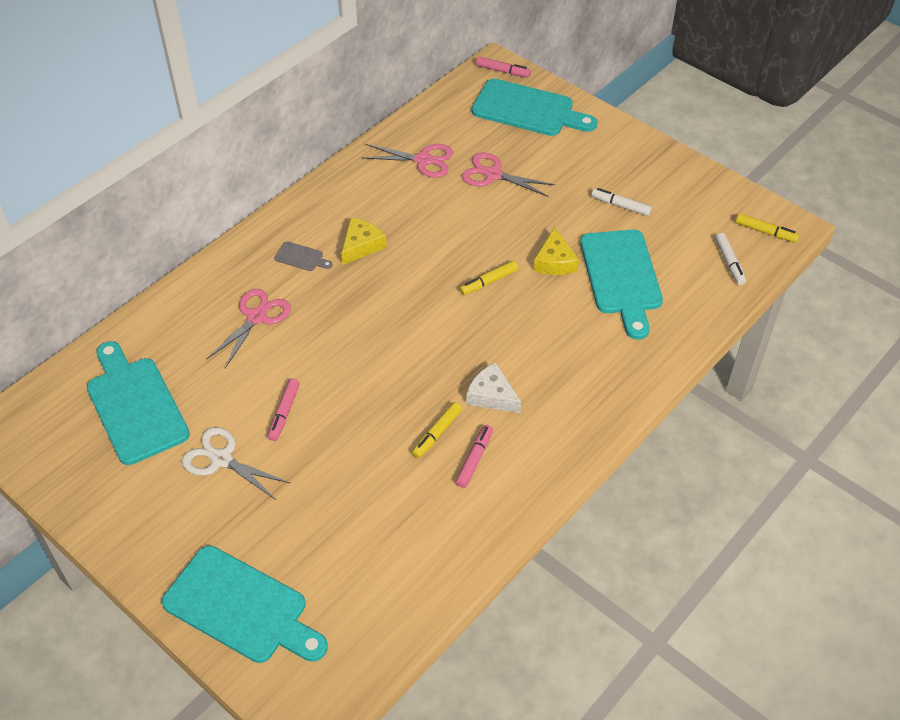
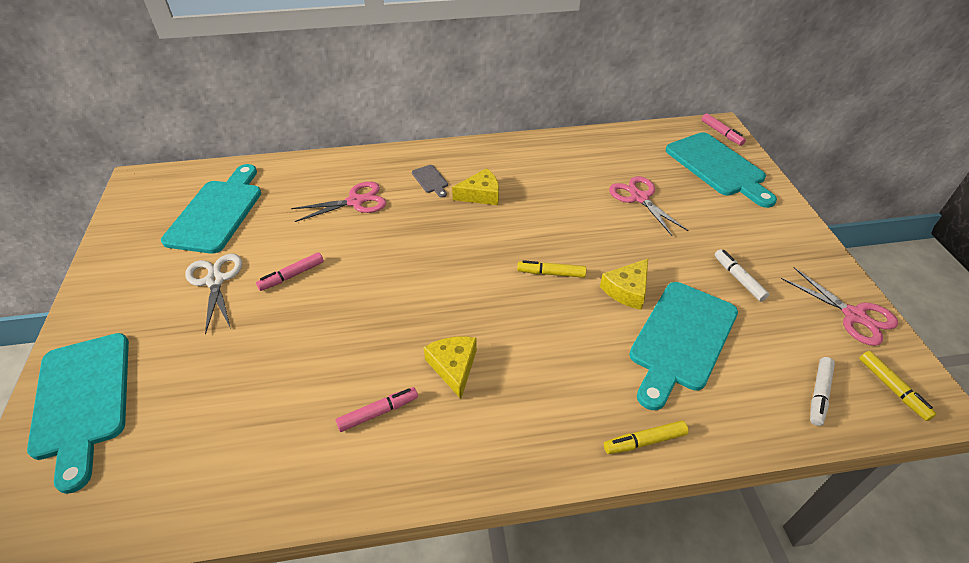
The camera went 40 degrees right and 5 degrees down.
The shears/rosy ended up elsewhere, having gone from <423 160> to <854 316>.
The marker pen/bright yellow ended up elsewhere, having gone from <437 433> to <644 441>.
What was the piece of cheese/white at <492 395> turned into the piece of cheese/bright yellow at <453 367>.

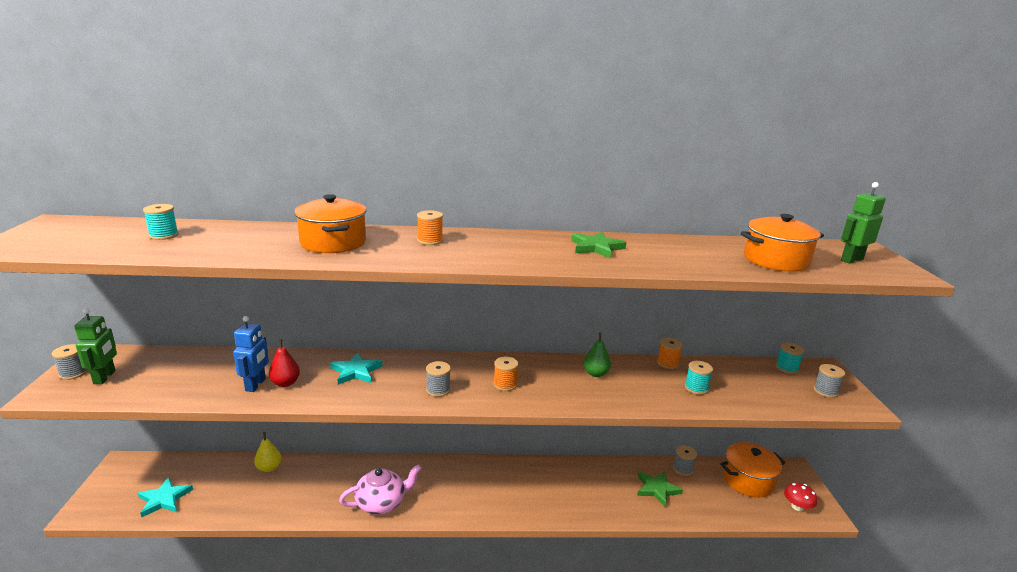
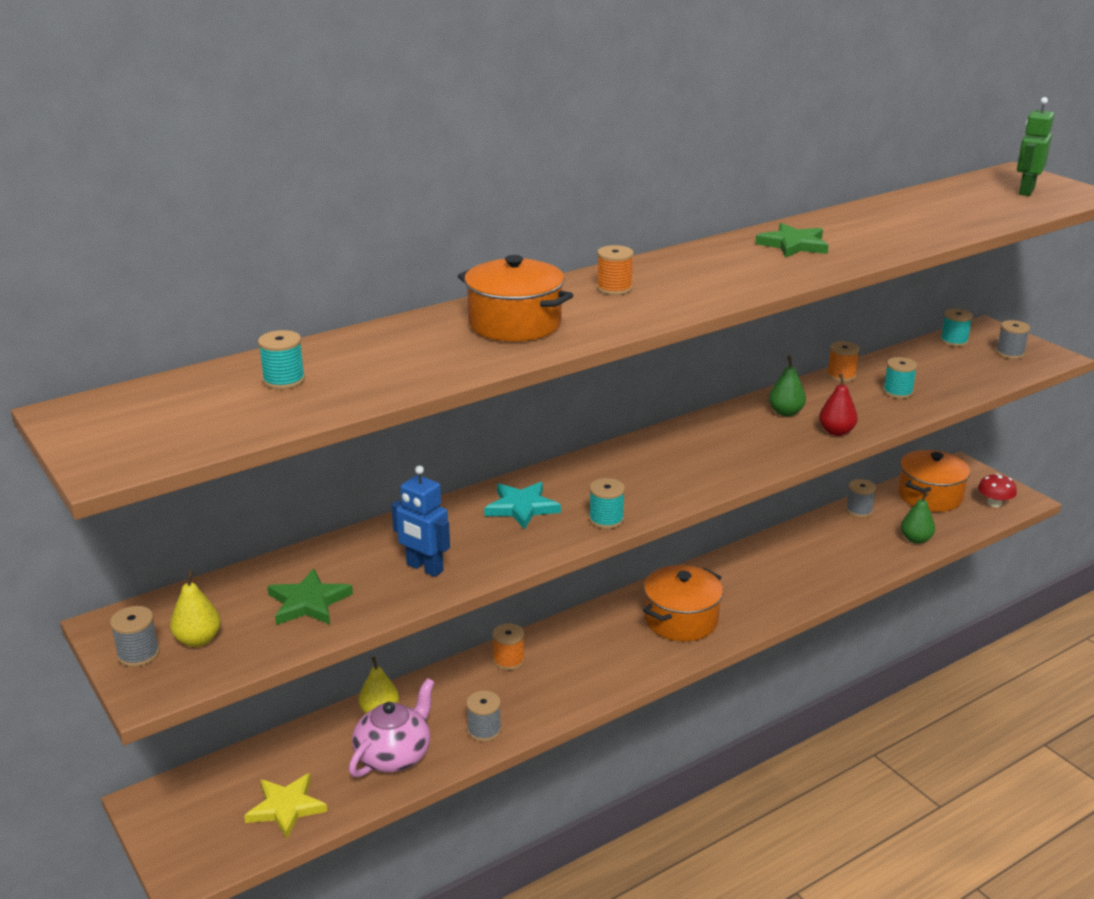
The camera went 30 degrees left and 5 degrees up.
The second view gained the spool/aqua at <606 519>.
The second view gained the pear/emerald at <915 539>.
The pear/red ended up elsewhere, having gone from <285 383> to <836 432>.
The tea pot/rosy ended up elsewhere, having gone from <382 503> to <394 755>.
The spool/ash-grey ended up elsewhere, having gone from <438 390> to <484 730>.
The spool/orange-coloured ended up elsewhere, having gone from <505 384> to <508 660>.
The five-pointed star/emerald ended up elsewhere, having gone from <657 489> to <308 602>.
The stockpot/orange-coloured ended up elsewhere, having gone from <775 260> to <681 620>.
Where the robot figure/emerald stood at <105 377>, the pear/bright yellow came to stand at <198 640>.
What was the five-pointed star/aqua at <164 499> turned into the five-pointed star/bright yellow at <286 807>.
The robot figure/cobalt at <256 385> ended up facing another way, 150 degrees clockwise from before.

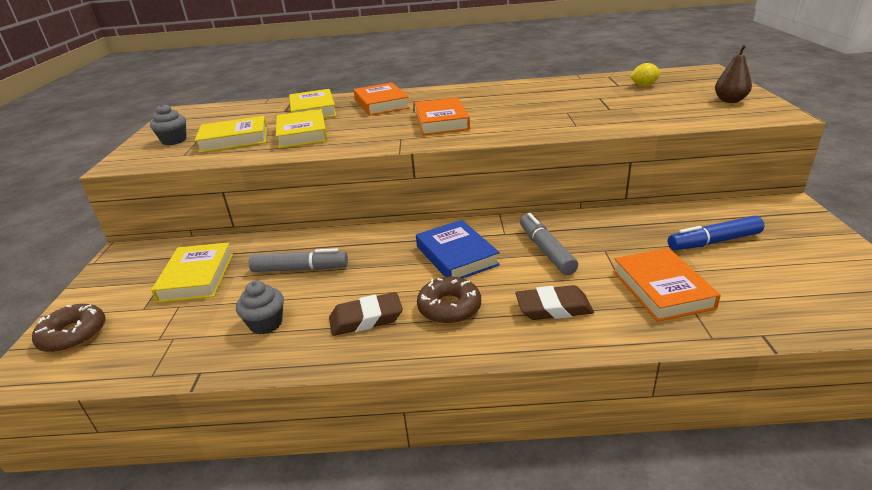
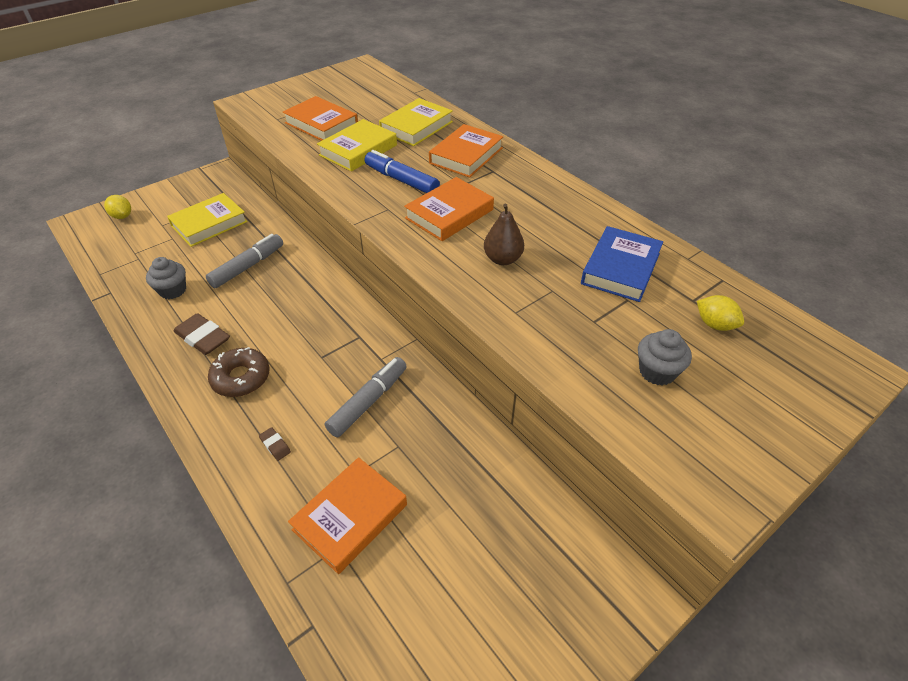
The camera went 50 degrees right and 15 degrees up.
The fairy cake/ash-grey ended up elsewhere, having gone from <174 140> to <657 371>.
The book/cobalt ended up elsewhere, having gone from <456 255> to <620 268>.
The marker pen/cobalt ended up elsewhere, having gone from <714 242> to <401 180>.
The pear/dark brown ended up elsewhere, having gone from <730 101> to <502 259>.
Where the doughnut/dark brown stood at <73 335>, the toy lemon/bright yellow came to stand at <122 216>.
What was the book/bright yellow at <234 139> turned into the book/orange-coloured at <321 124>.
The marker pen/ash-grey at <300 269> ended up facing another way, 105 degrees counterclockwise from before.
The size of the pencil eraser/dark brown at <553 308> changed by a factor of 0.49.

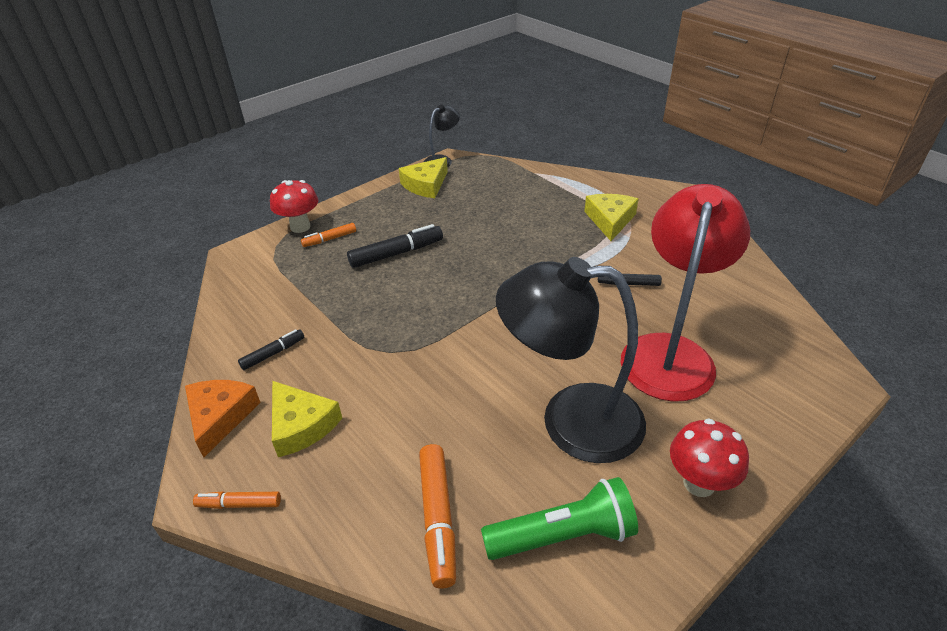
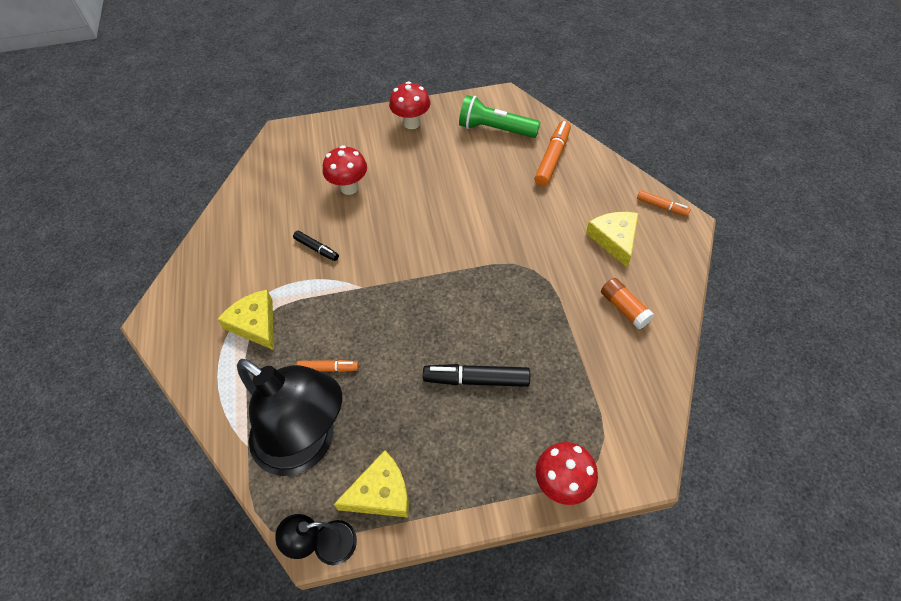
The camera went 150 degrees left and 15 degrees up.
The second view lost the piece of cheese/orange-coloured at <220 416>.
The marker pen/orange-coloured ended up elsewhere, having gone from <329 239> to <328 368>.
The lamp/ebony ended up elsewhere, having gone from <571 421> to <306 445>.
Where the marker pen/ebony stood at <273 353>, the stick of glue/orange-coloured came to stand at <624 308>.
Where the lamp/red stood at <670 352>, the fungus/red came to stand at <349 187>.
The piece of cheese/bright yellow at <610 220> ended up facing another way, 105 degrees clockwise from before.

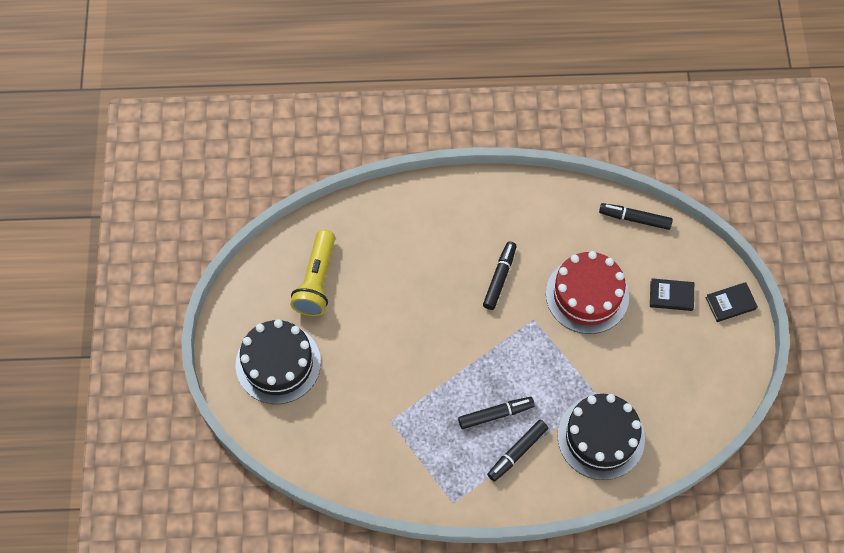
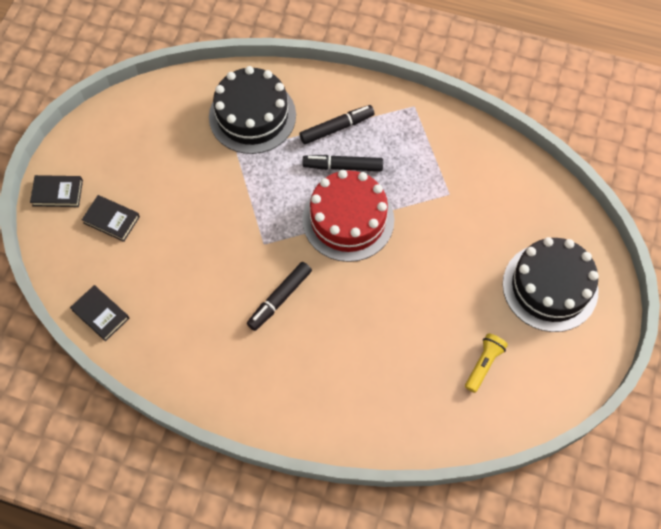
The camera went 160 degrees left and 0 degrees up.
The cake/red ended up elsewhere, having gone from <587 295> to <348 219>.
Where the marker pen/ebony stood at <635 219>, the book/ebony came to stand at <101 314>.
The size of the pocket torch/bright yellow at <317 281> changed by a factor of 0.57.

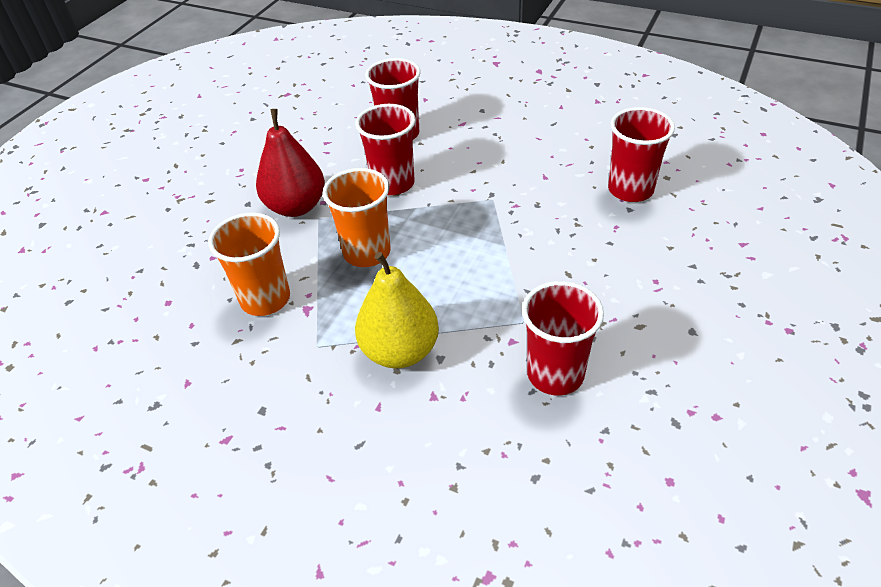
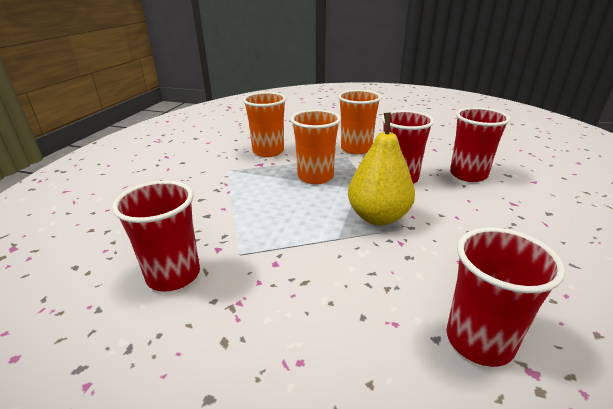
The camera went 80 degrees right and 15 degrees down.
The pear/bright yellow ended up elsewhere, having gone from <400 351> to <378 217>.
Where the pear/red stood at <296 207>, the tumbler/orange-coloured came to stand at <356 149>.

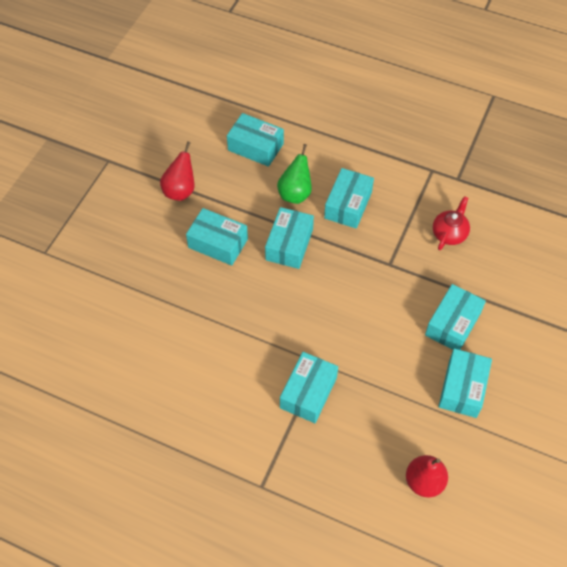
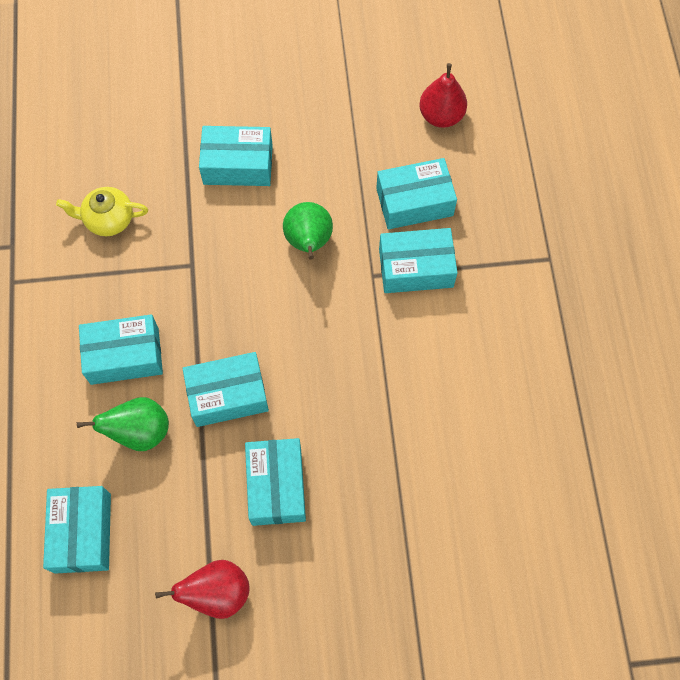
The camera went 120 degrees left and 10 degrees up.
The second view gained the pear/emerald at <308 242>.
The parcel/aqua ended up elsewhere, having gone from <462 388> to <414 202>.
What was the tea pot/red at <449 234> turned into the tea pot/bright yellow at <108 219>.

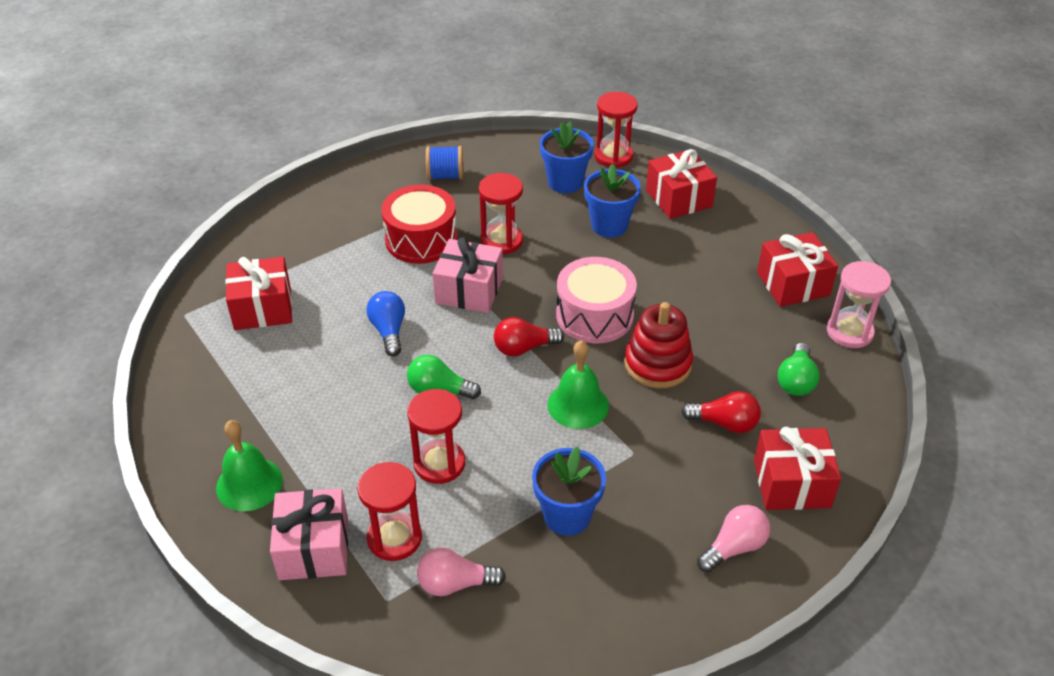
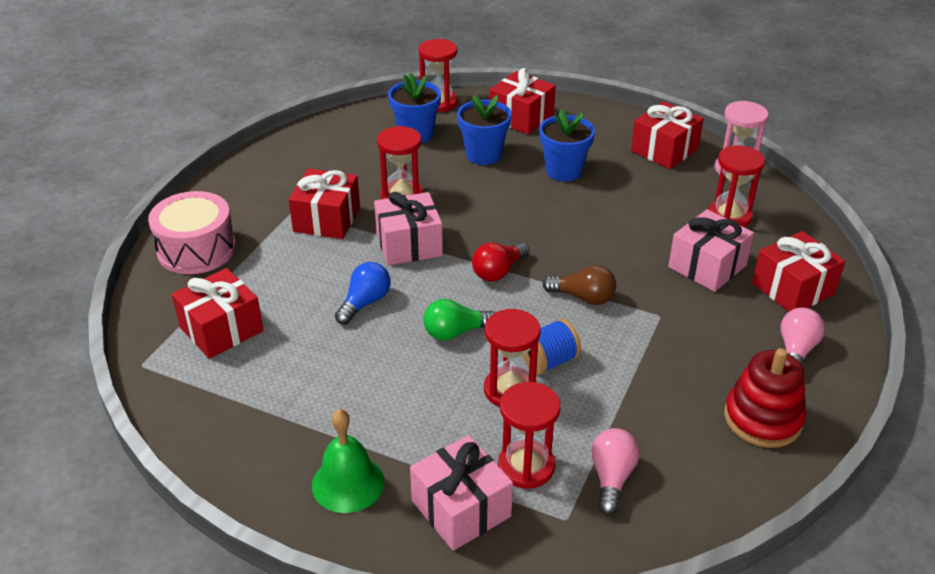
The camera went 30 degrees left and 5 degrees down.
The spool/cobalt ended up elsewhere, having gone from <445 176> to <549 361>.
The plant pot/cobalt ended up elsewhere, having gone from <567 516> to <563 171>.
The drum/rosy ended up elsewhere, having gone from <594 315> to <196 249>.
The stacking rings/red ended up elsewhere, having gone from <657 364> to <762 419>.
Where the drum/red stood at <421 239>, the gift/red came to stand at <327 219>.
Where the school bell/emerald stood at <578 405>, the bulb/dark brown came to stand at <583 297>.
Where the bulb/red stood at <724 423>, the gift/rosy came to stand at <707 266>.
Where the bulb/emerald stood at <796 381>, the hourglass/red came to stand at <729 216>.
The bulb/cobalt at <389 331> ended up facing another way, 75 degrees clockwise from before.
The bulb/rosy at <455 583> ended up facing another way, 135 degrees clockwise from before.

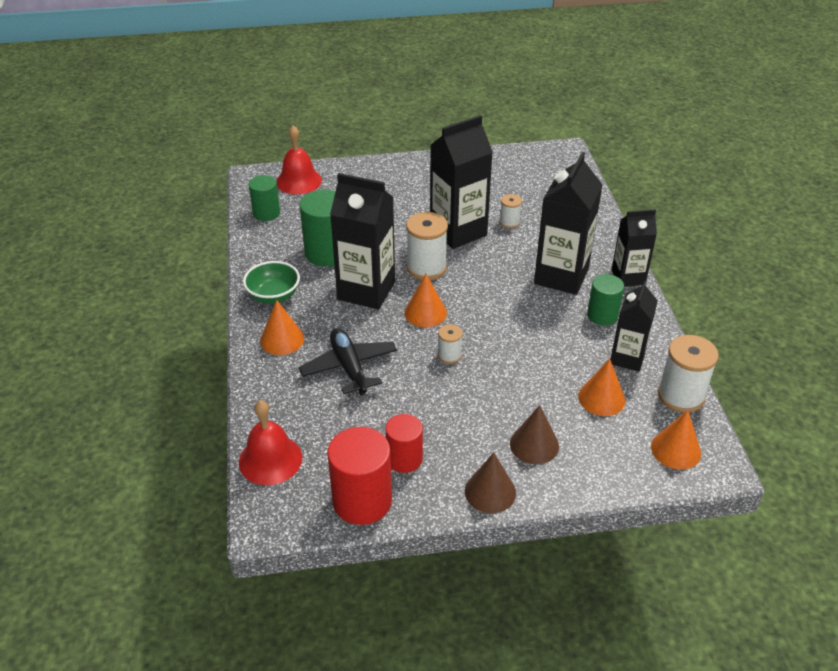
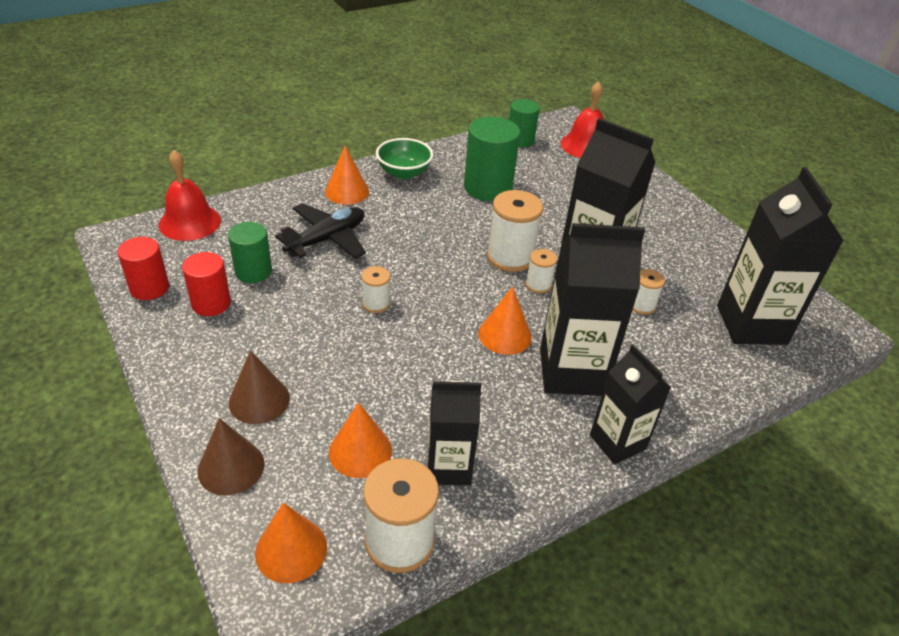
The camera went 65 degrees right and 0 degrees up.
The second view gained the spool/white at <538 284>.
The juice carton/ebony ended up elsewhere, having gone from <366 291> to <751 325>.
The solid cone/orange-coloured ended up elsewhere, having gone from <425 312> to <505 335>.
The solid cone/dark brown ended up elsewhere, having gone from <490 492> to <231 467>.
The cylinder/emerald ended up elsewhere, having gone from <602 315> to <253 271>.
The size of the cylinder/red at <362 501> changed by a factor of 0.63.

